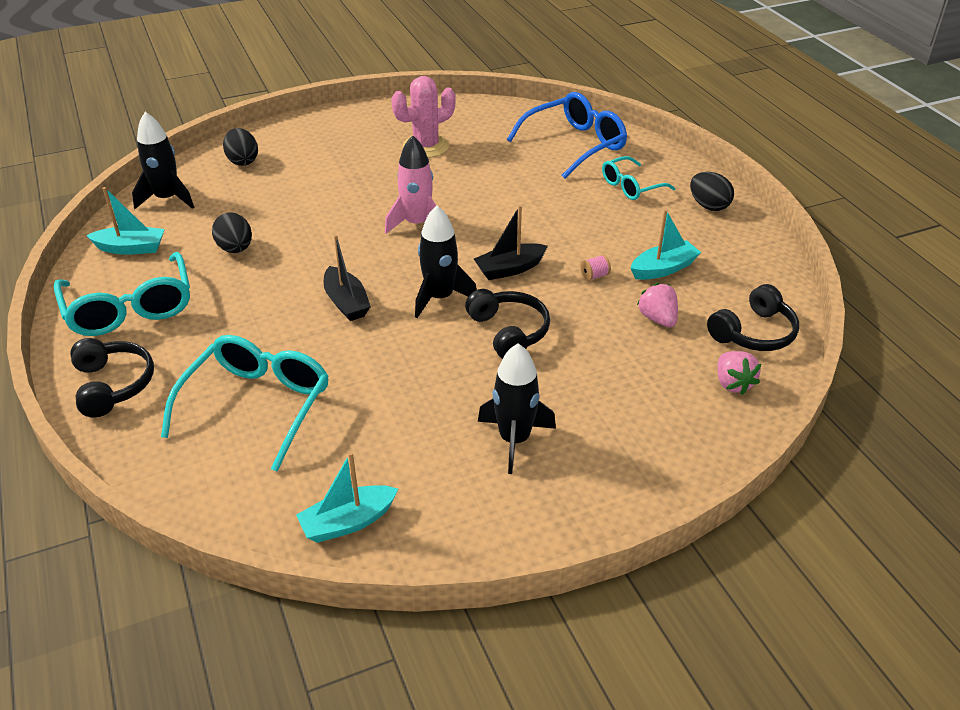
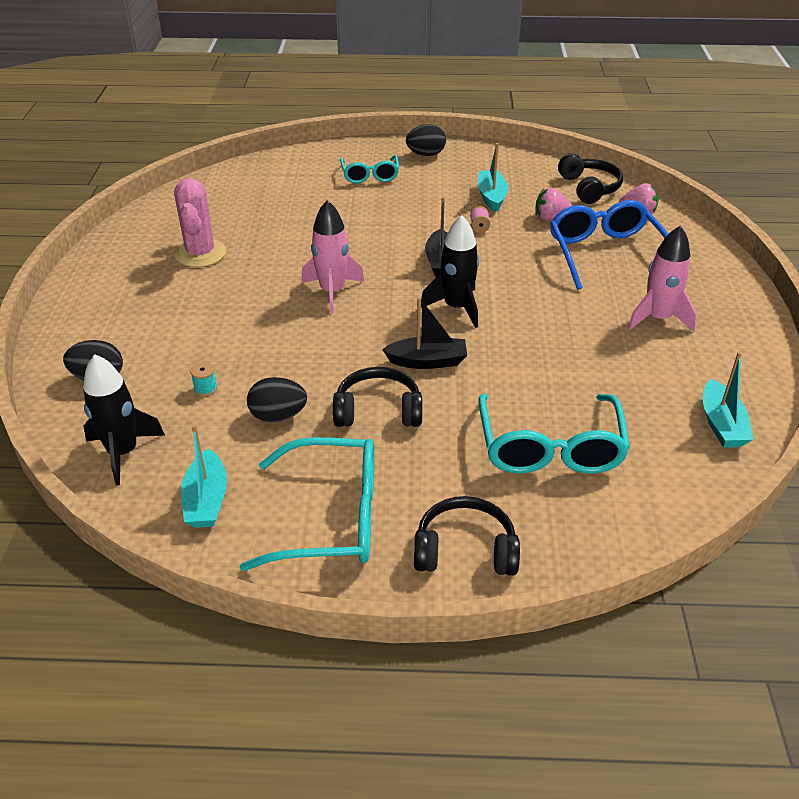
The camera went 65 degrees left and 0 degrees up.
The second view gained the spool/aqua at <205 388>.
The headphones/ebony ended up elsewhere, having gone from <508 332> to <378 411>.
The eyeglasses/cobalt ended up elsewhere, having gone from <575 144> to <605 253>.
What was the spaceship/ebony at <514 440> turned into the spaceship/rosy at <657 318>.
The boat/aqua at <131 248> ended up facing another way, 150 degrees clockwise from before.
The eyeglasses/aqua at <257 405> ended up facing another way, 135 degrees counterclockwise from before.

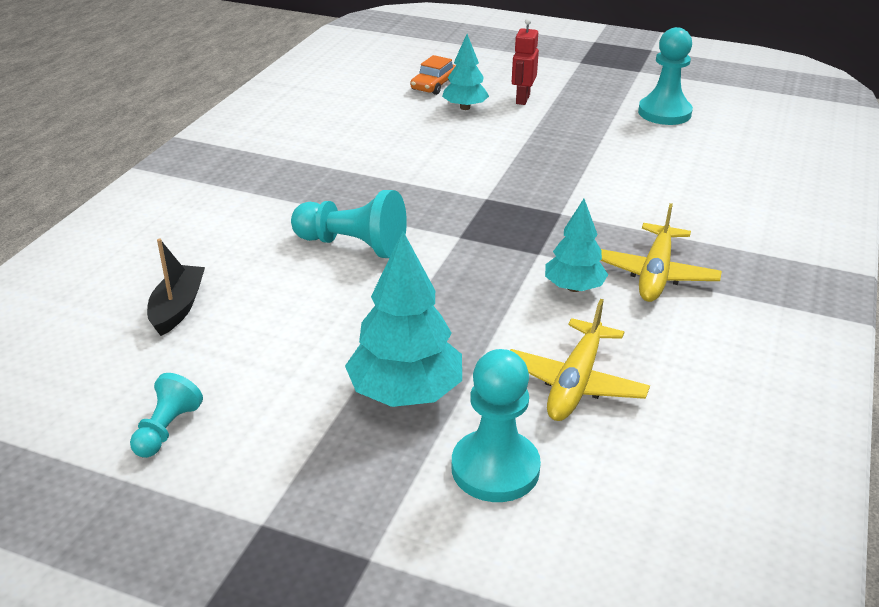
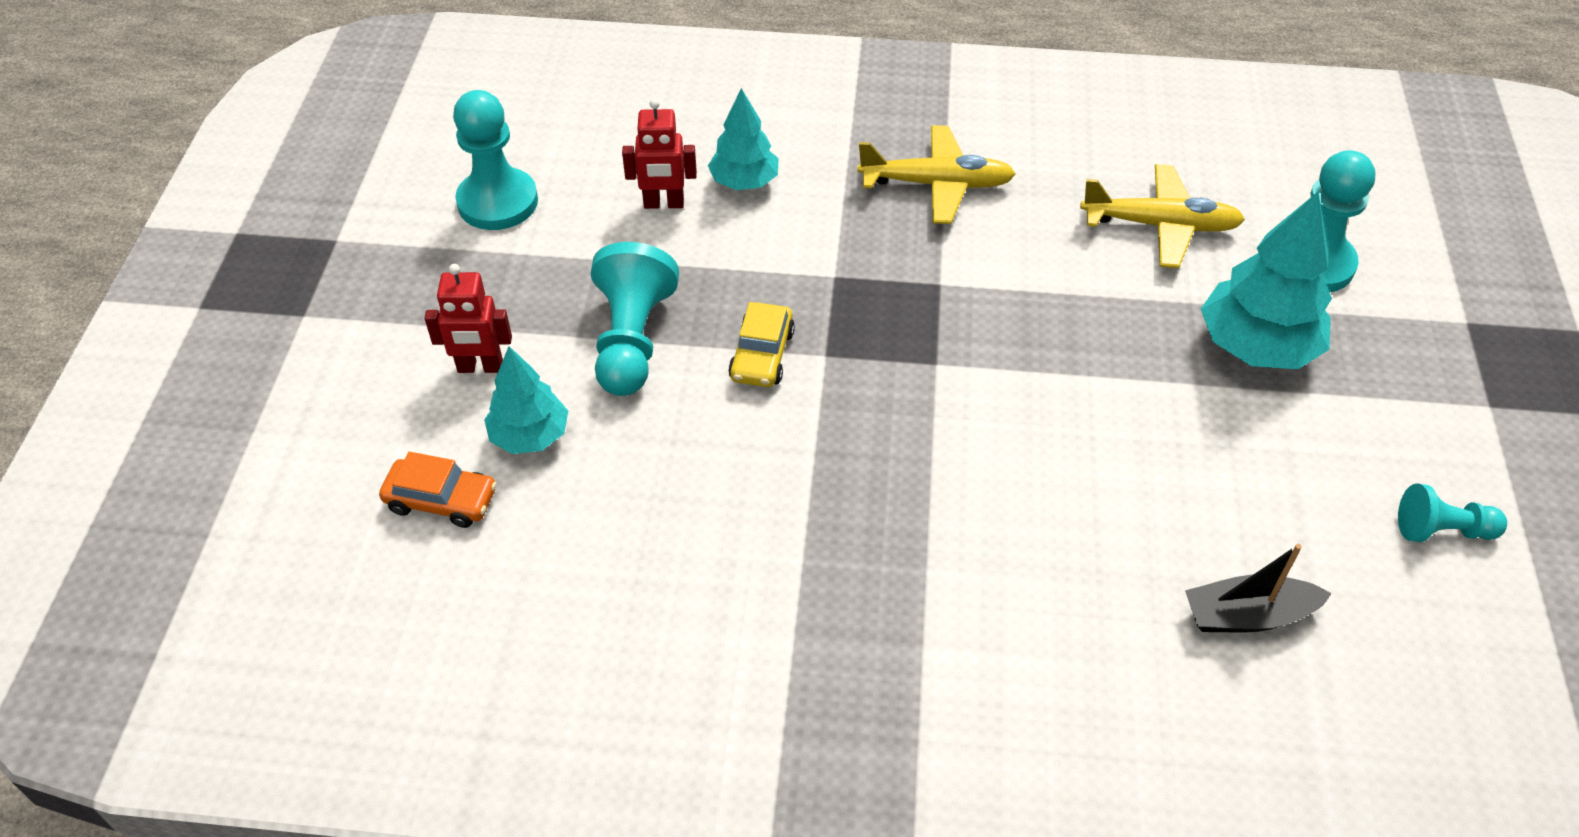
The camera went 105 degrees left and 15 degrees up.
The second view gained the robot figure/red at <664 204>.
The second view gained the car/bright yellow at <762 355>.
The pawn/aqua ended up elsewhere, having gone from <353 245> to <632 340>.
The toy tree/aqua ended up elsewhere, having gone from <574 288> to <744 182>.

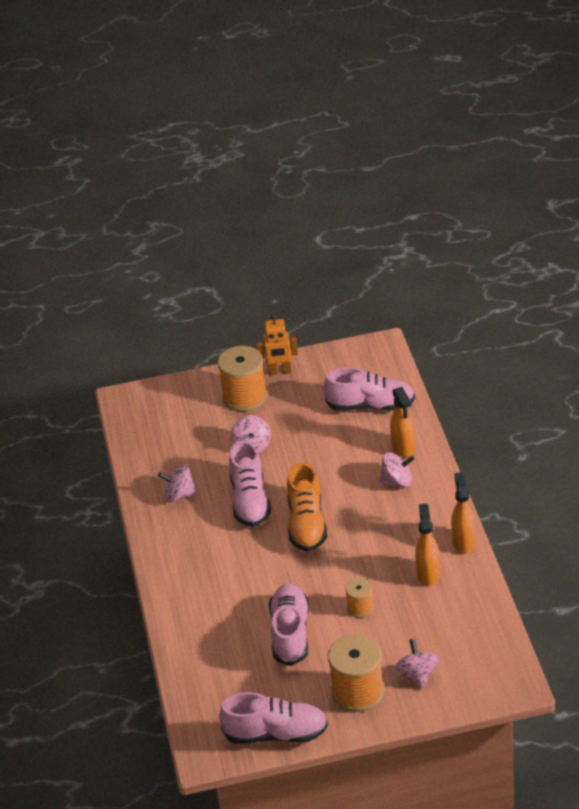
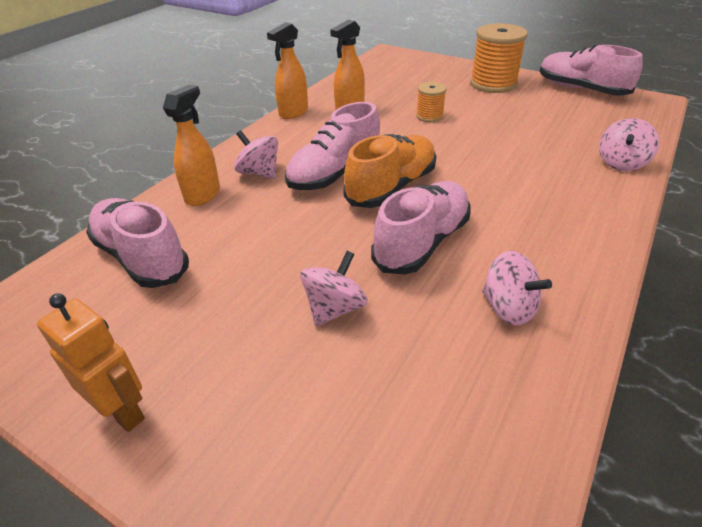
The camera went 140 degrees left and 0 degrees up.
The second view lost the spool/orange-coloured at <245 397>.
The sneaker/rosy ended up elsewhere, having gone from <290 633> to <335 173>.
The whirligig/rosy ended up elsewhere, having gone from <417 674> to <621 163>.

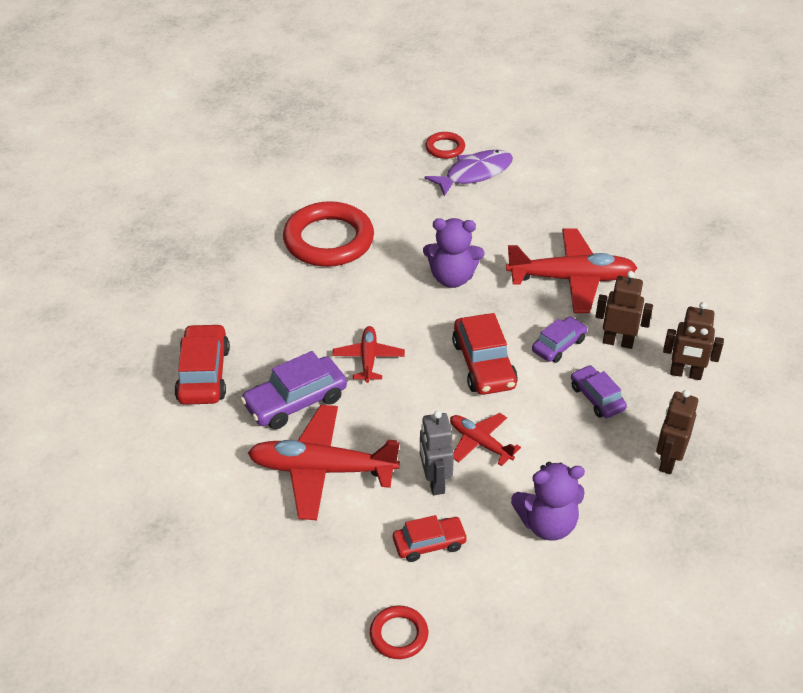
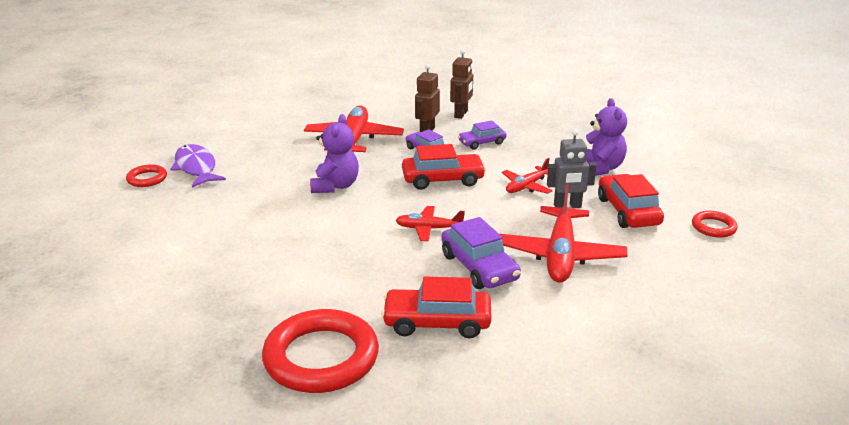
The camera went 85 degrees left and 15 degrees down.
The second view lost the robot figure/dark brown at <668 461>.
The hoop/red ended up elsewhere, having gone from <328 240> to <321 357>.
The size of the car/red at <429 543> changed by a factor of 1.59.

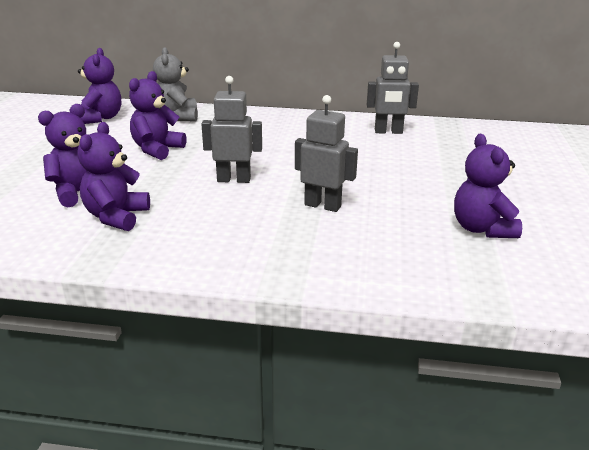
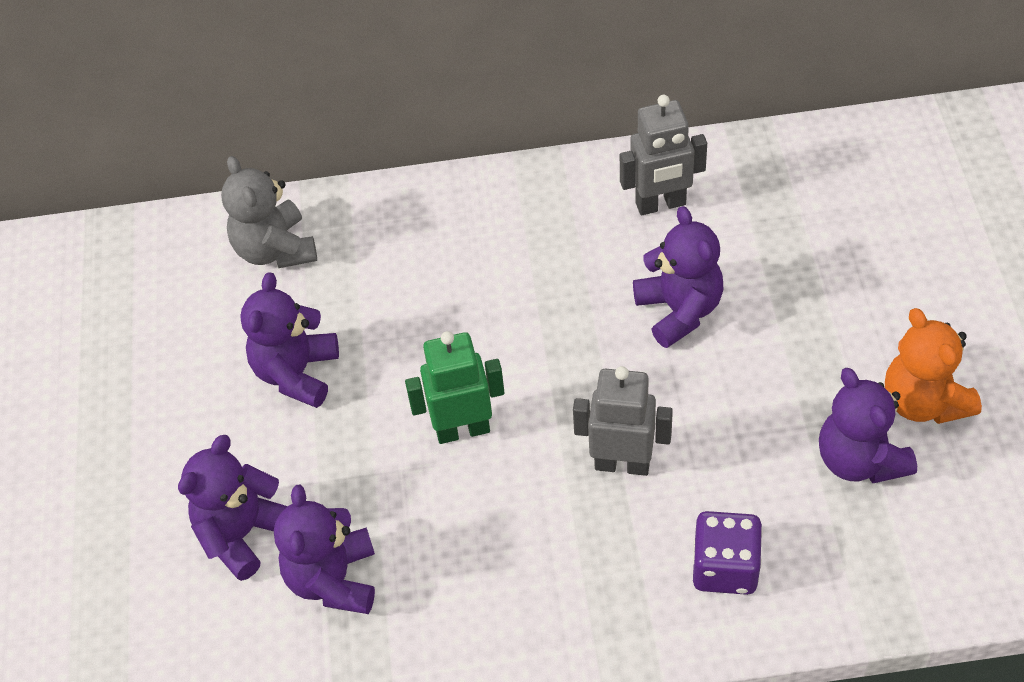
The camera went 10 degrees left and 25 degrees up.
The second view gained the dice/violet at <725 567>.
The second view gained the stuffed bear/orange-coloured at <923 401>.
The stuffed bear/violet ended up elsewhere, having gone from <101 118> to <679 310>.
What was the robot figure/ash-grey at <234 179> turned into the robot figure/emerald at <462 429>.

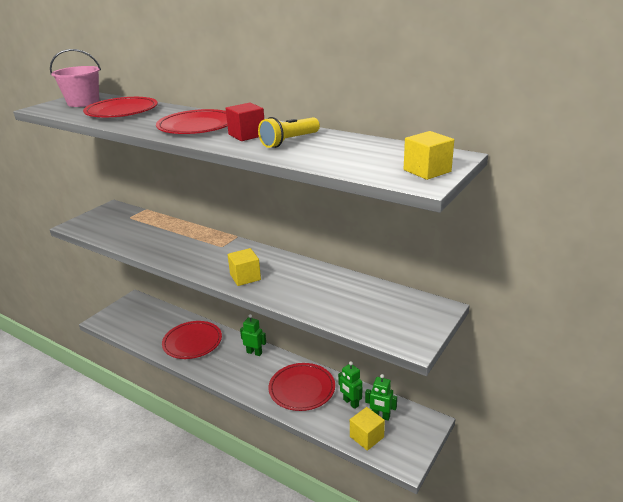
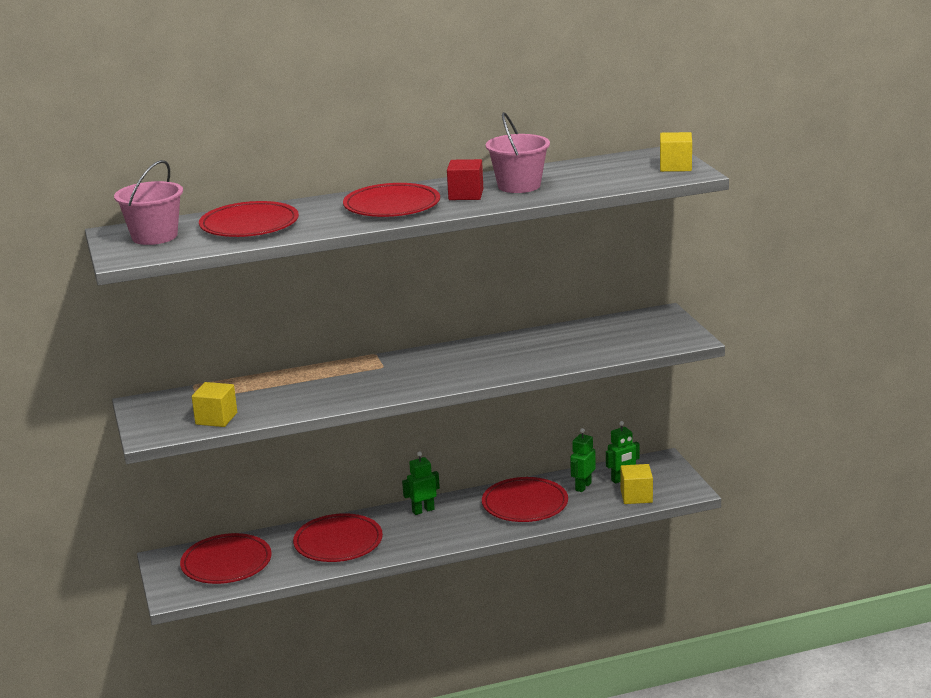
The camera went 50 degrees left and 5 degrees down.
The second view gained the dinner plate/red at <226 563>.
The block/bright yellow ended up elsewhere, having gone from <245 277> to <216 418>.
Where the pocket torch/bright yellow stood at <289 141>, the bucket/rosy came to stand at <519 186>.
The robot figure/emerald at <350 403> ended up facing another way, 120 degrees clockwise from before.

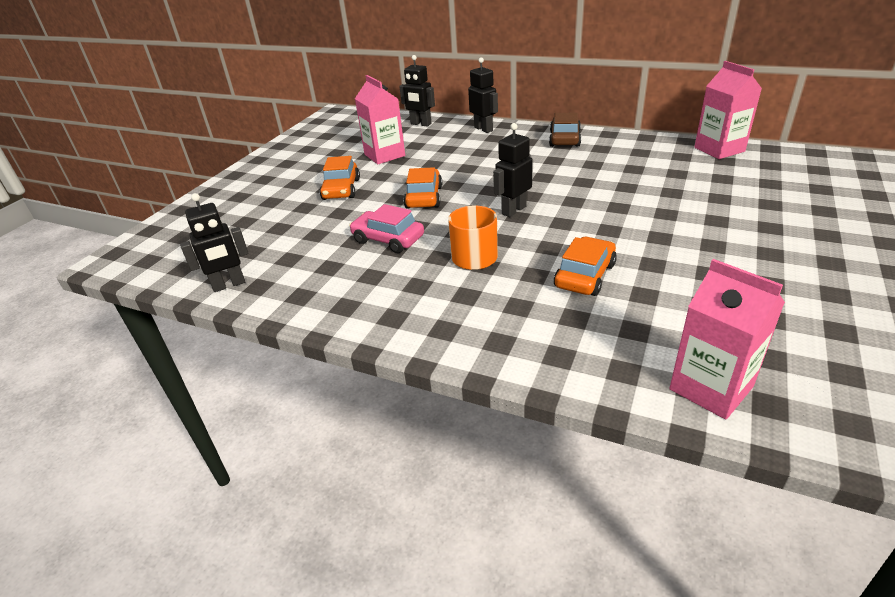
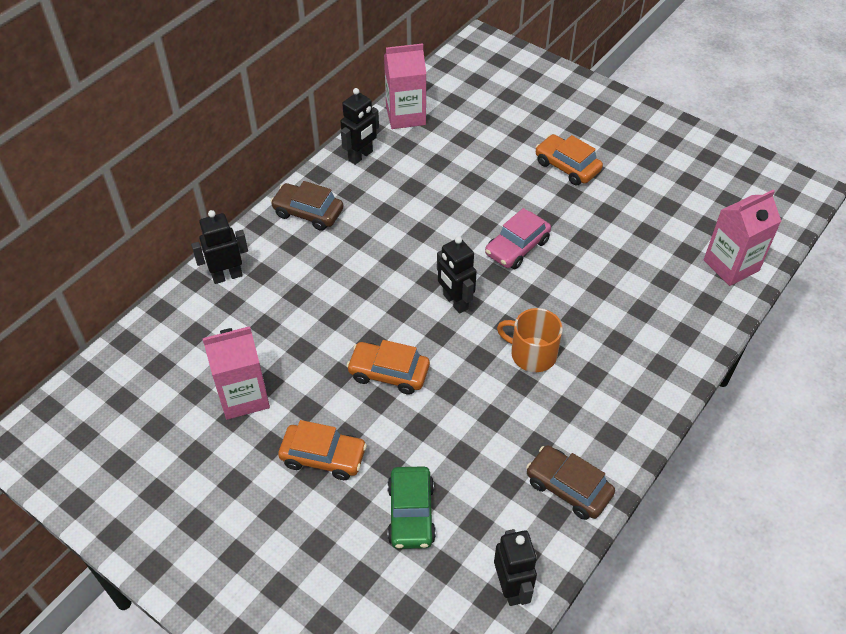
The camera went 80 degrees left and 15 degrees up.
The second view gained the car/emerald at <411 513>.
The second view gained the car/dark brown at <568 488>.
The car/rosy ended up elsewhere, having gone from <388 239> to <517 247>.
The robot figure/ebony ended up elsewhere, having gone from <420 124> to <361 156>.
The car/orange-coloured ended up elsewhere, having gone from <585 275> to <567 166>.

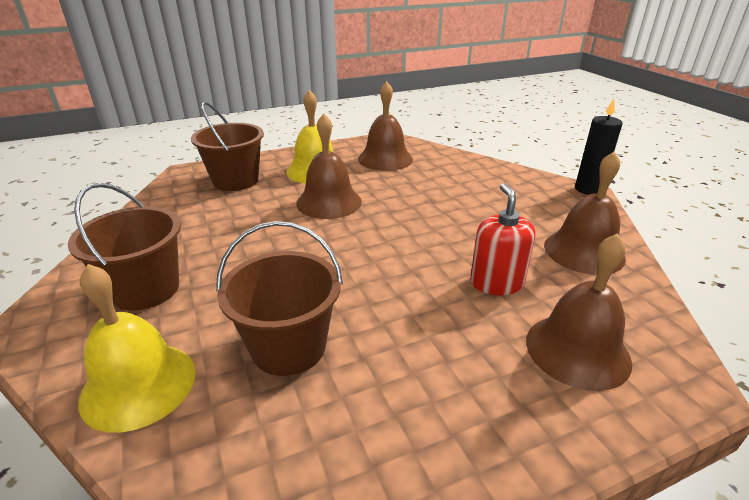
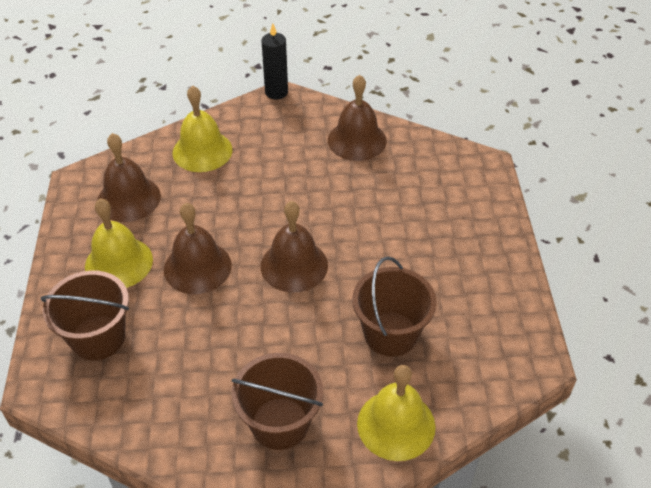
The camera went 70 degrees left and 15 degrees up.
The second view lost the soap dispenser/red at <496 282>.
The second view gained the school bell/bright yellow at <202 151>.
The school bell/dark brown ended up elsewhere, having gone from <577 350> to <294 265>.

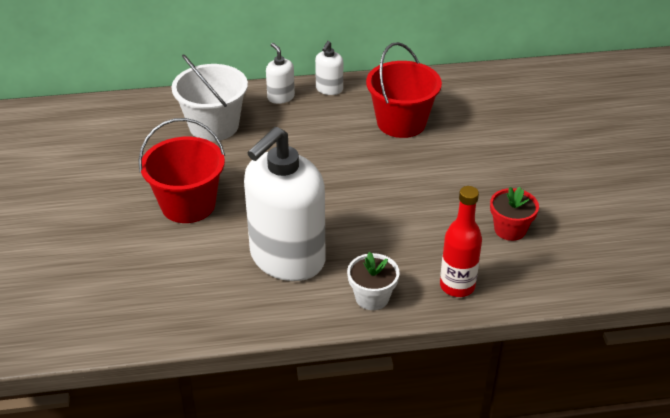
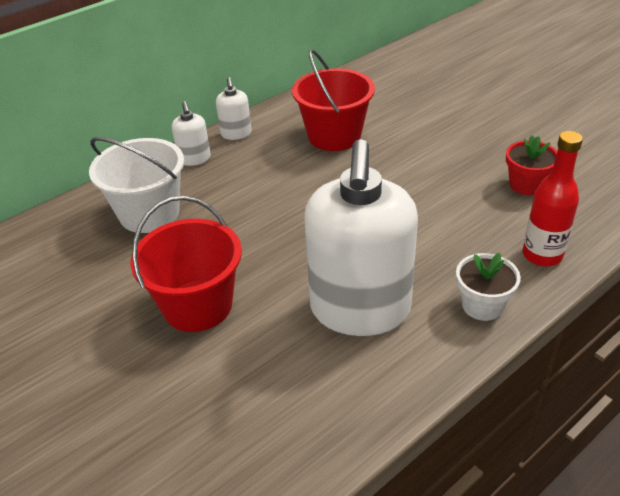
The camera went 30 degrees left and 0 degrees up.
The soap dispenser/white at <281 97> ended up facing another way, 135 degrees counterclockwise from before.

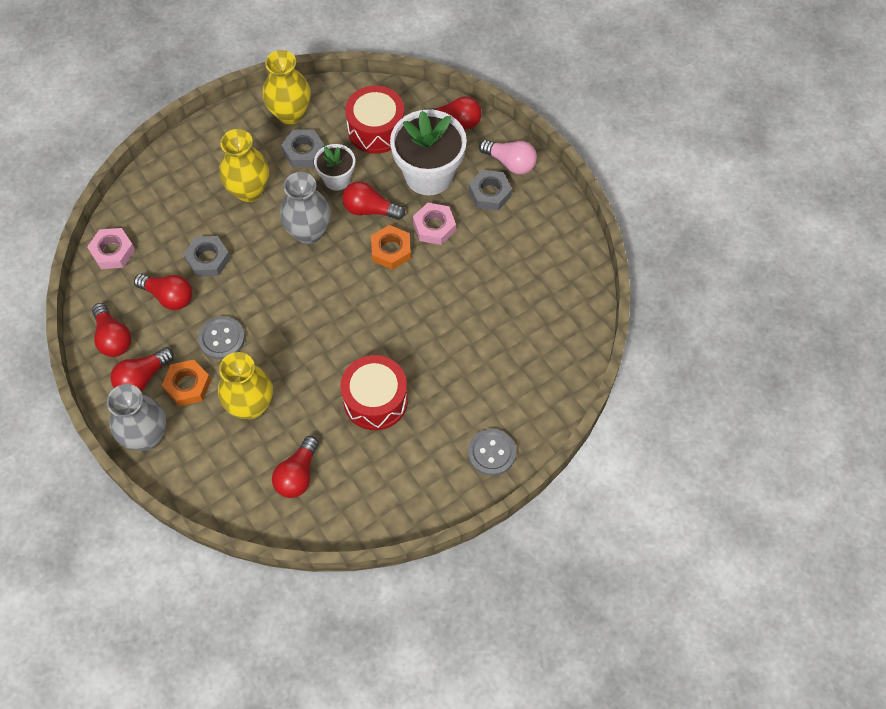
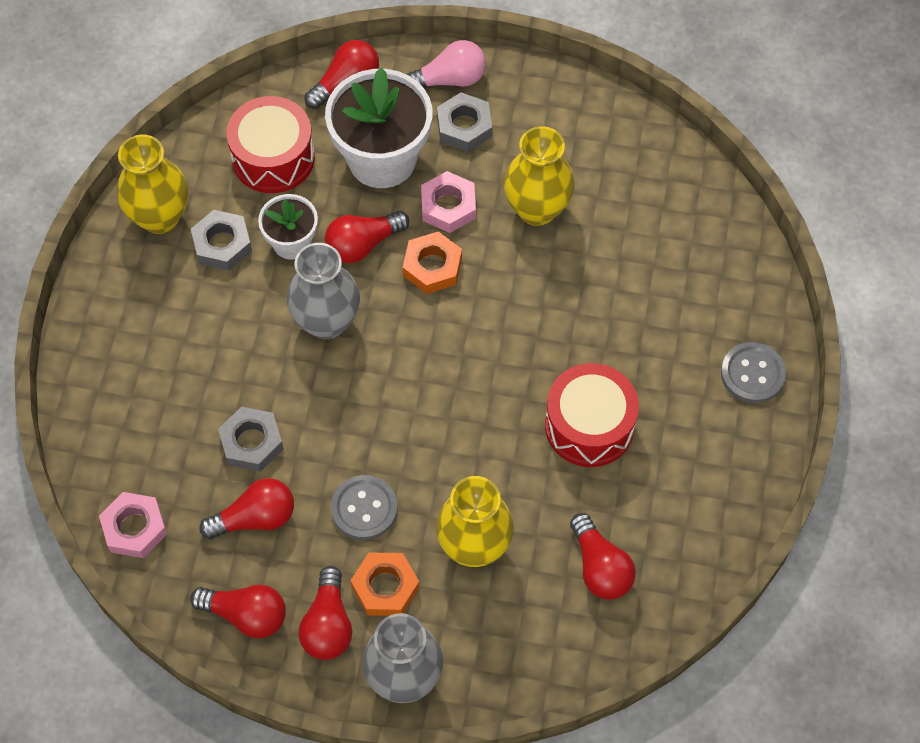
The camera went 45 degrees left and 0 degrees up.
The tall vase/bright yellow ended up elsewhere, having gone from <249 190> to <537 209>.

